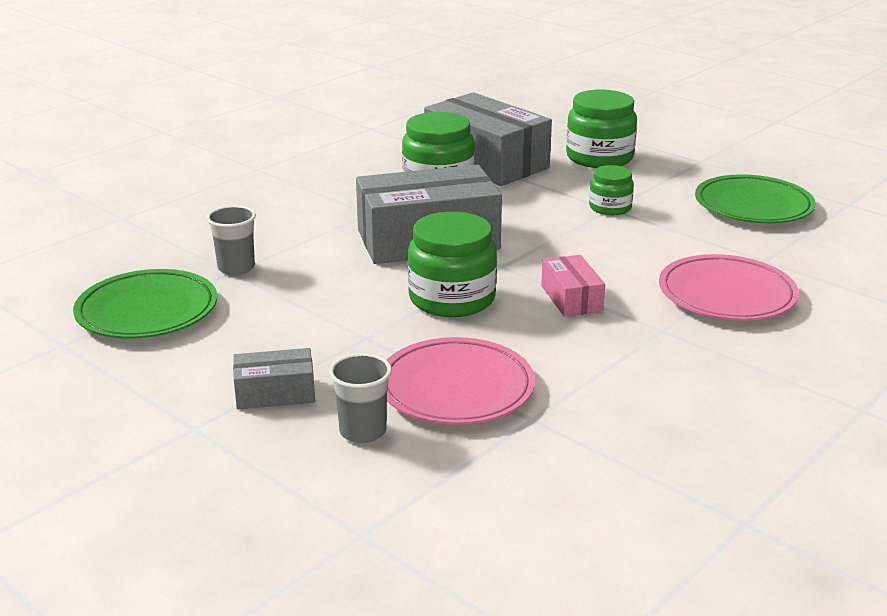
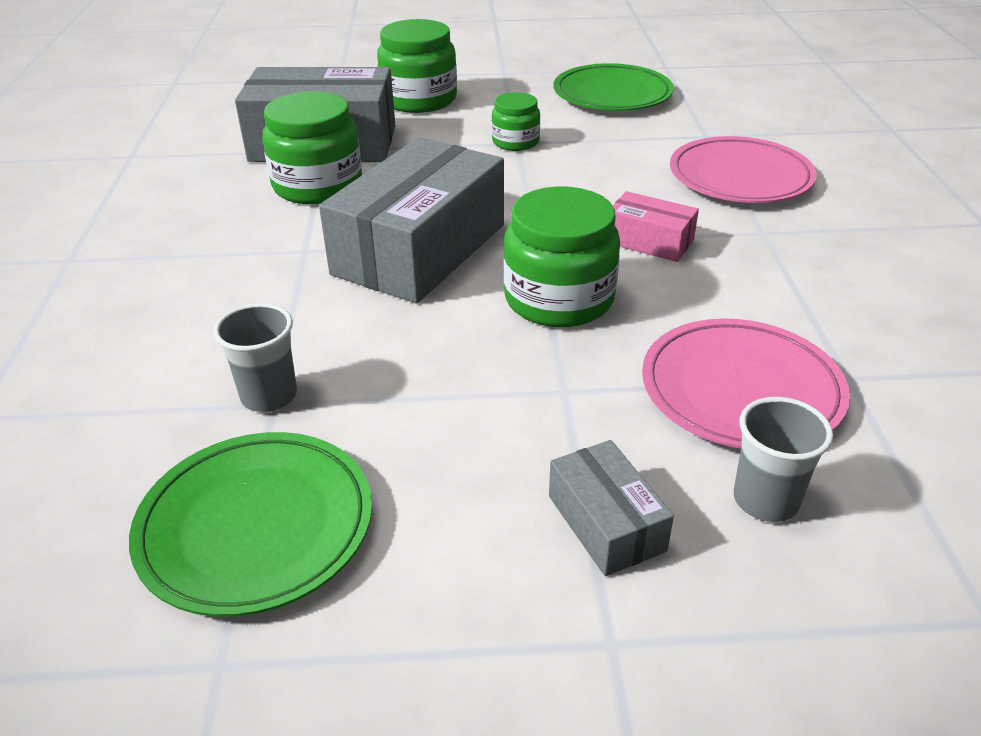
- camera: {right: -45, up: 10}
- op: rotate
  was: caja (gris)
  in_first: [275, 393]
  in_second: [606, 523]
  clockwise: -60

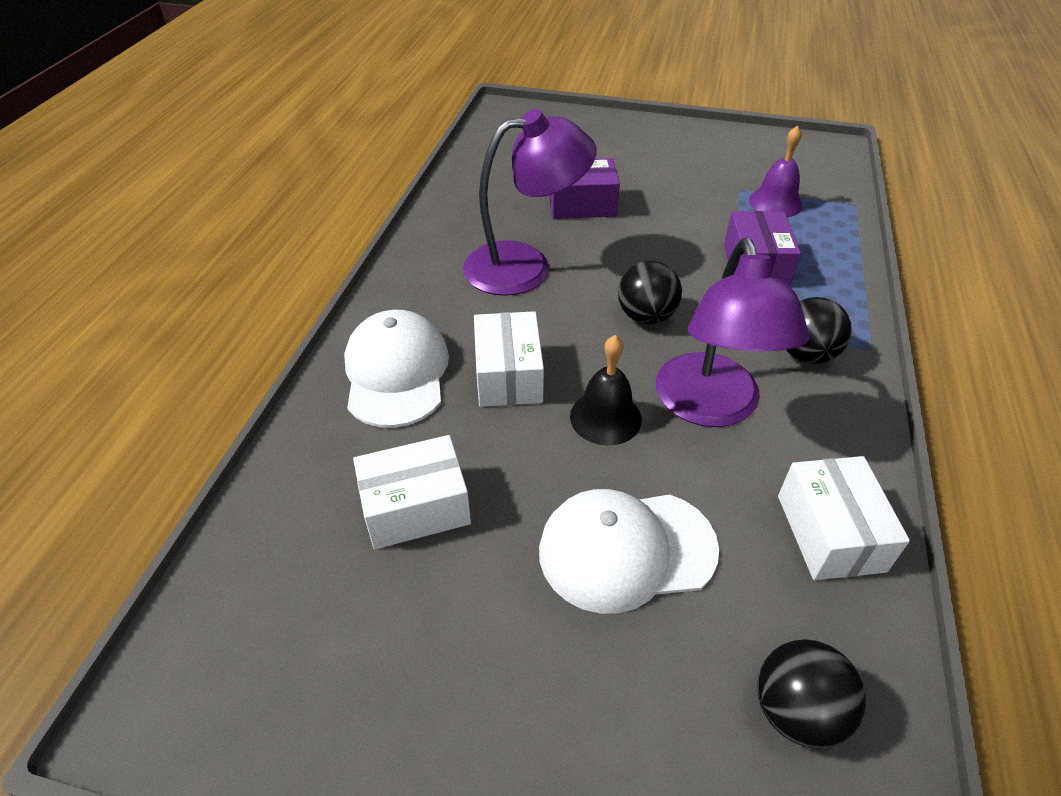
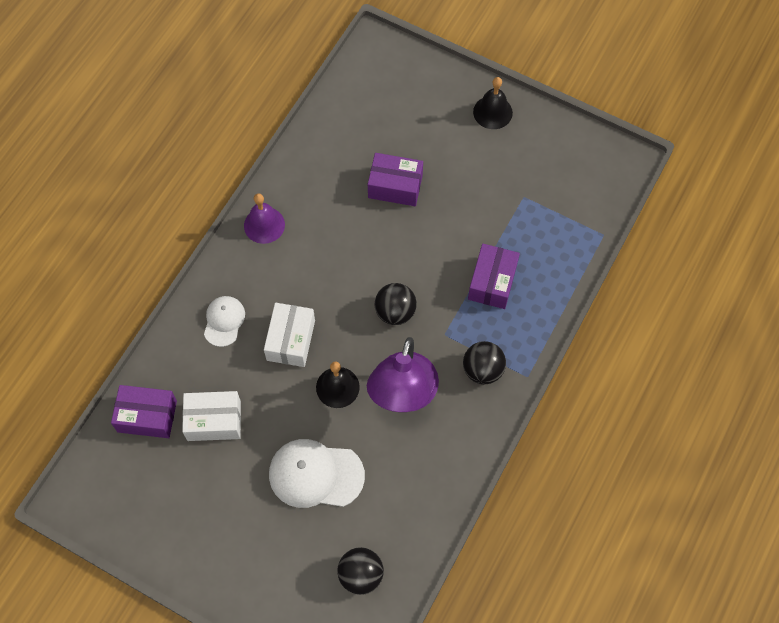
- camera: {right: 15, up: 20}
- op: delete
  was: lámpara (morado)
  in_first: [525, 266]
- op: move
  was: campana (morado)
  in_first: [775, 203]
  in_second: [264, 225]
- op: resize
  was: gorra (blanco)
  in_first: [396, 372]
  in_second: [224, 321]
  ratio: 0.59
- op: delete
  was: caja (blanco)
  in_first: [830, 532]
- op: insert
  now: campana (negro)
  in_second: [492, 112]
- op: insert
  now: caja (morado)
  in_second: [147, 416]

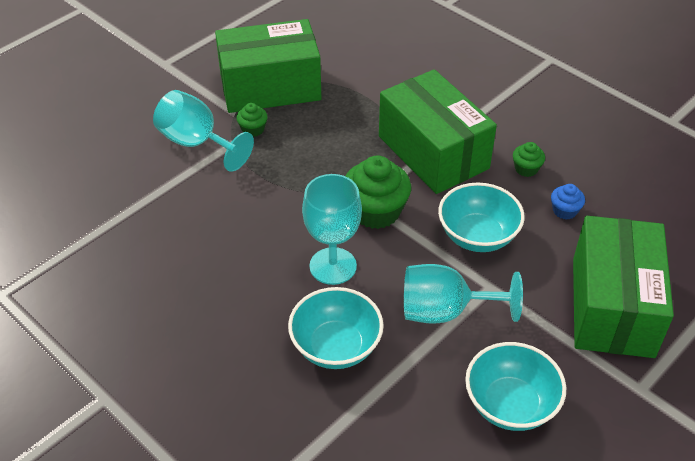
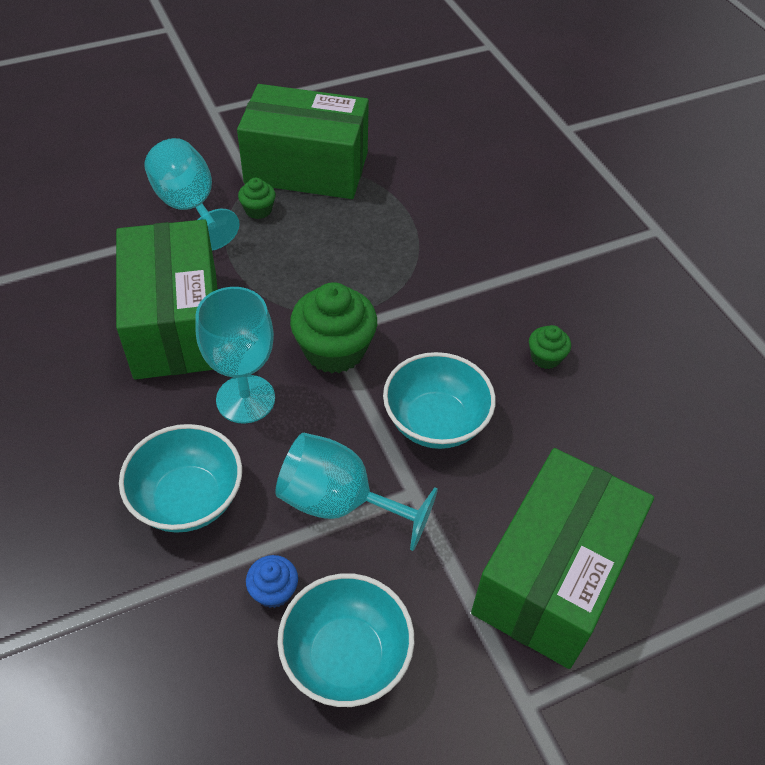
- camera: {right: 20, up: 5}
- op: move
  was: caja (verde)
  in_first: [433, 152]
  in_second: [176, 324]
- op: move
  was: magdalena (azul)
  in_first: [564, 211]
  in_second: [274, 591]

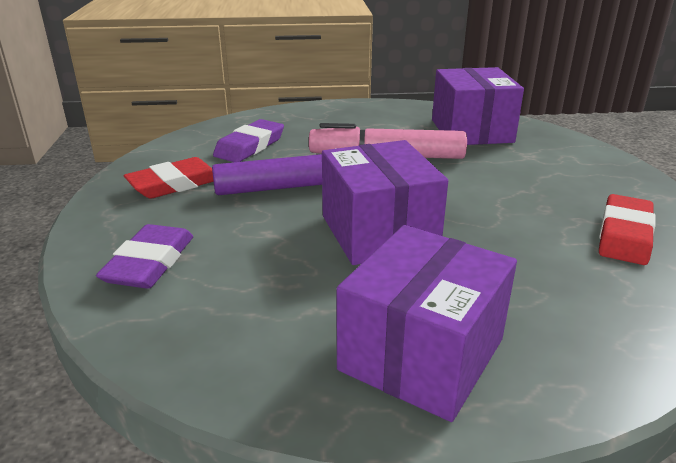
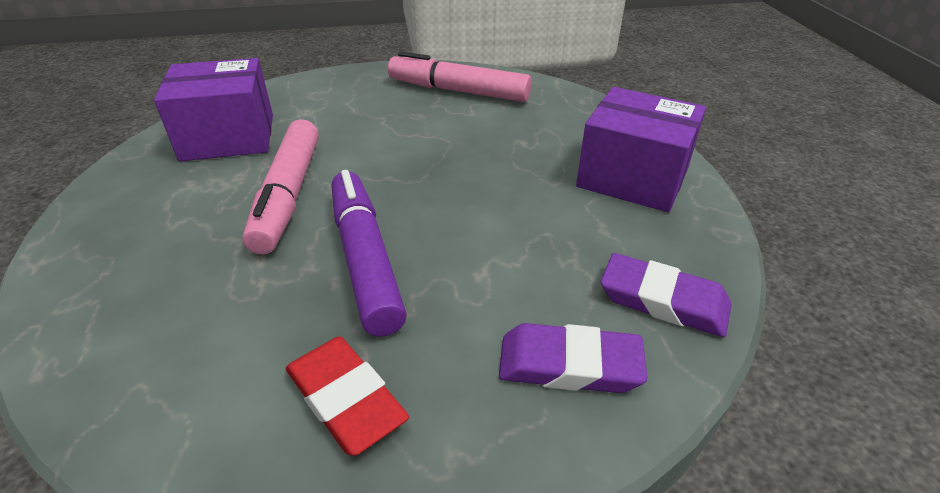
- camera: {right: -95, up: 10}
- op: move
  was: goma de borrar (morado)
  in_first: [250, 146]
  in_second: [663, 301]
- op: delete
  was: caja (morado)
  in_first: [379, 232]
- op: replace
  was: goma de borrar (rojo)
  now: rotulador (rosa)
  in_first: [624, 235]
  in_second: [458, 91]

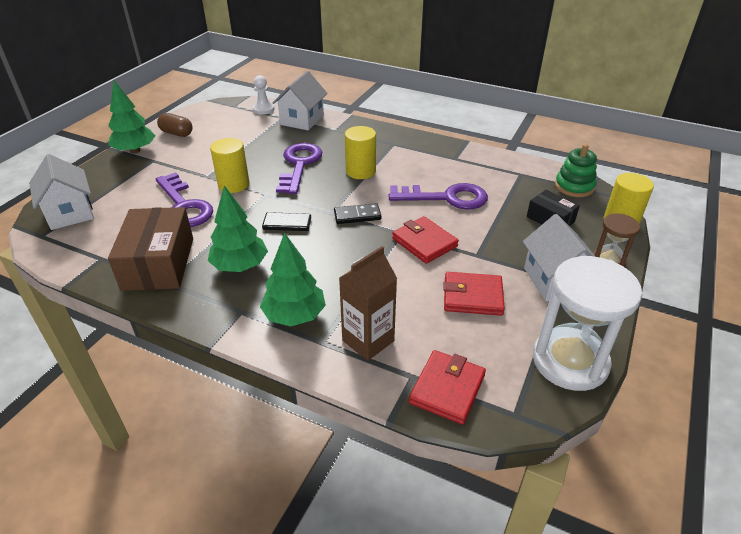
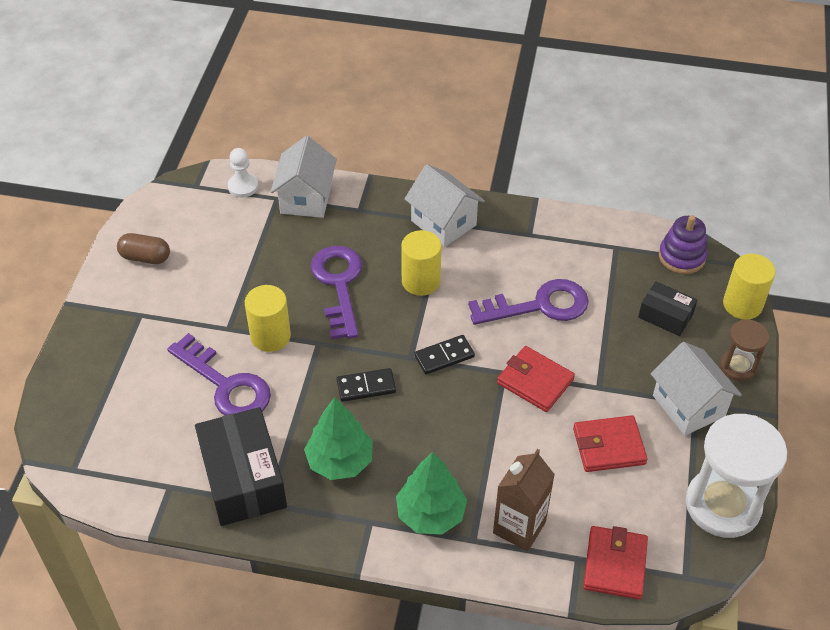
- camera: {right: -15, up: 10}
- op: delete
  was: árbol (verde)
  in_first: [135, 150]
- op: recolor
  was: juguete apilable (verde)
  now: juguete apilable (morado)
  in_first: [574, 186]
  in_second: [681, 256]
- op: move
  was: casa (blanco)
  in_first: [70, 213]
  in_second: [443, 223]
- op: recolor
  was: caja (marrón)
  now: caja (negro)
  in_first: [158, 263]
  in_second: [243, 478]

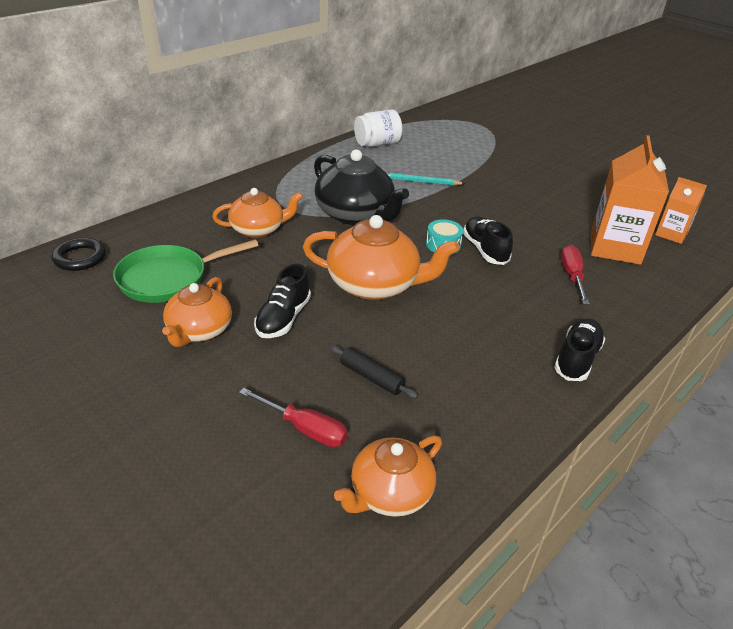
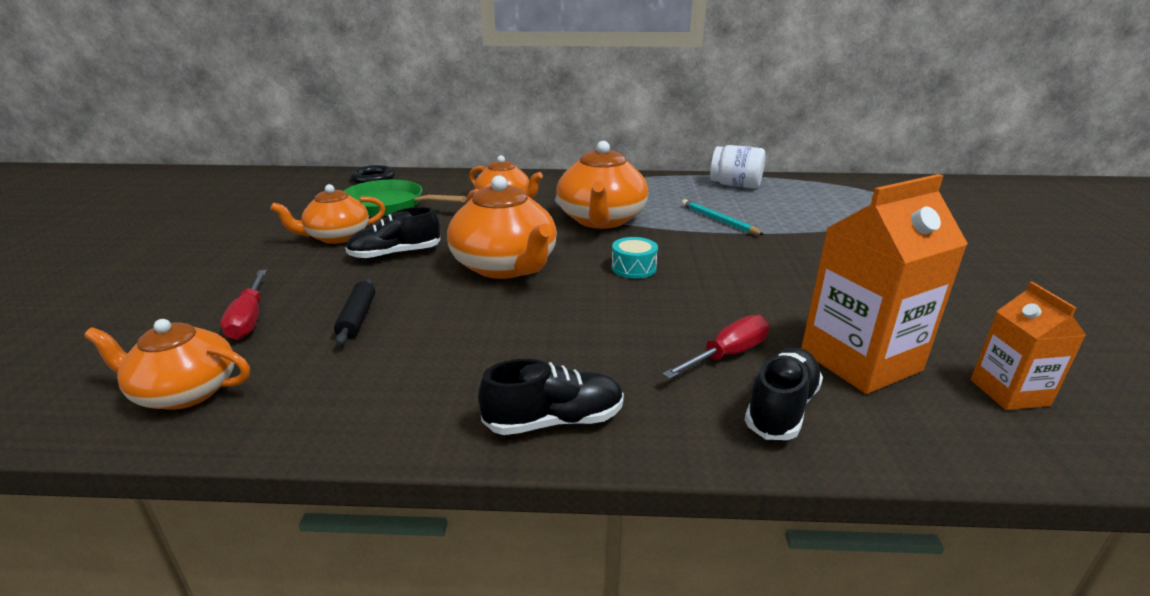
- camera: {right: 50, up: -10}
- op: recolor
  was: tetera (negro)
  now: tetera (naranja)
  in_first: [355, 214]
  in_second: [601, 220]
- op: move
  was: zapato (negro)
  in_first: [485, 250]
  in_second: [781, 408]

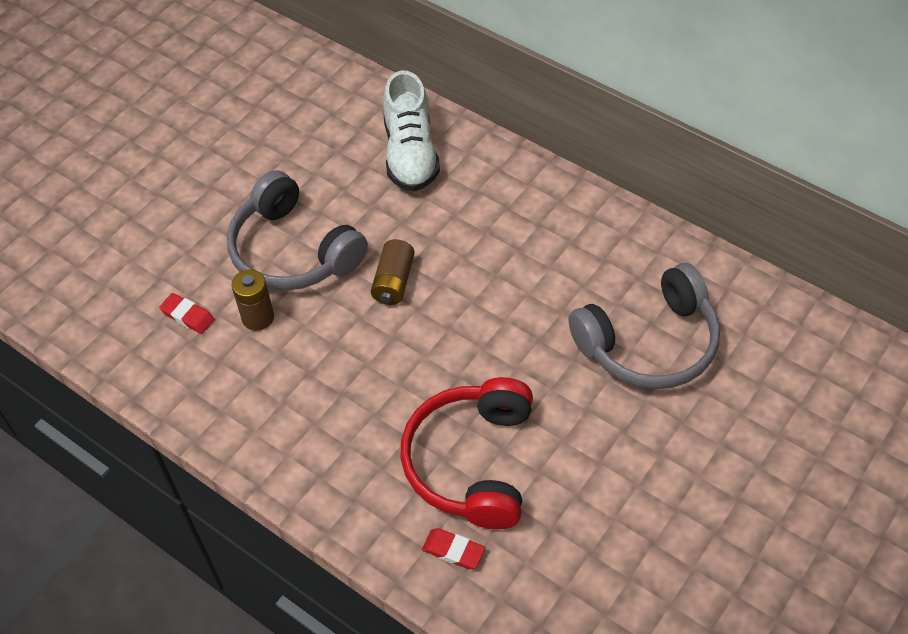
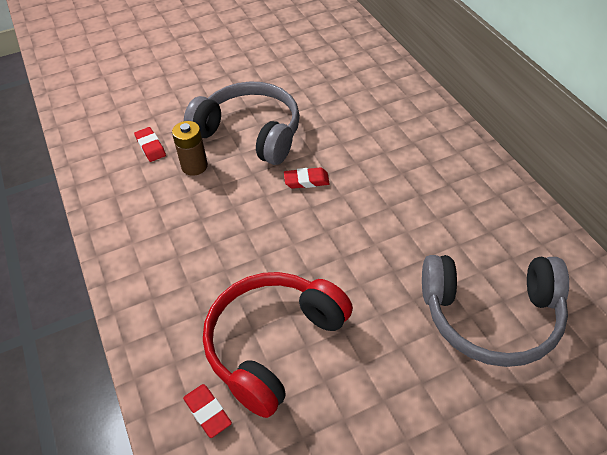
- camera: {right: 30, up: -5}
- op: delete
  was: zapato (blanco)
  in_first: [410, 154]
- op: rotate
  was: auriculares (gris)
  in_first: [293, 251]
  in_second: [250, 133]
  clockwise: 135
- op: replace
  was: pila (marrón)
  now: goma de borrar (rojo)
  in_first: [393, 282]
  in_second: [306, 180]

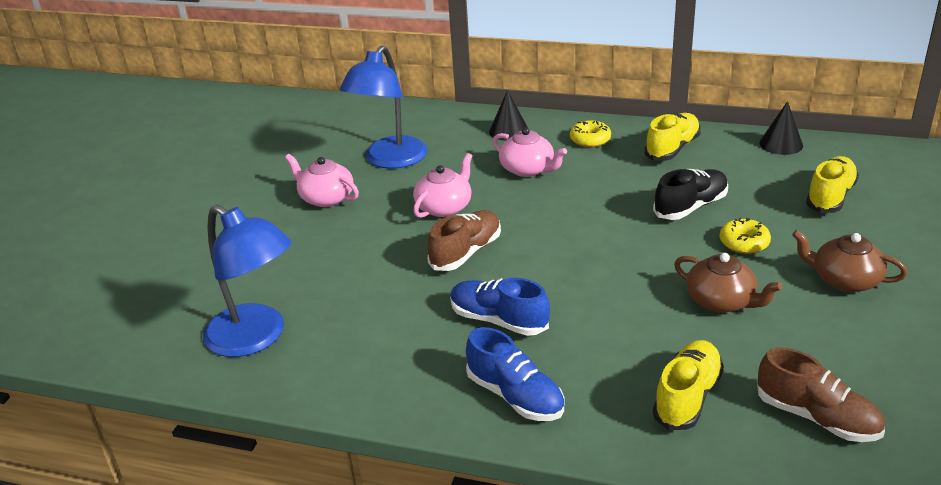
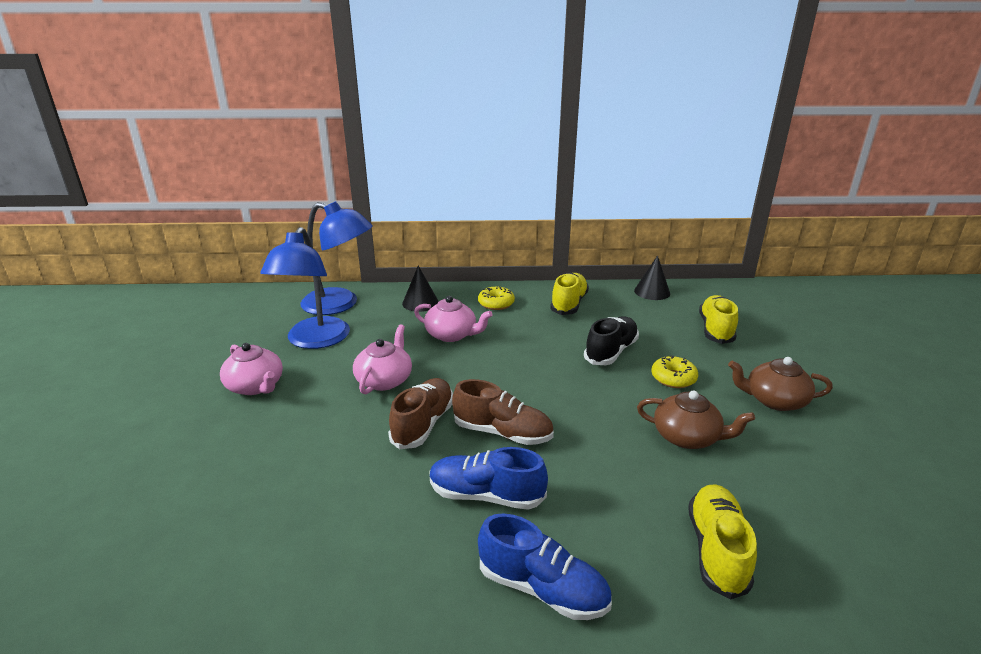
- camera: {right: -20, up: -5}
- op: rotate
  was: tetera (rosa)
  in_first: [326, 198]
  in_second: [255, 386]
  clockwise: -150
- op: move
  was: lámpara (azul)
  in_first: [256, 338]
  in_second: [340, 304]
- op: move
  was: zapato (marrón)
  in_first: [817, 417]
  in_second: [502, 432]

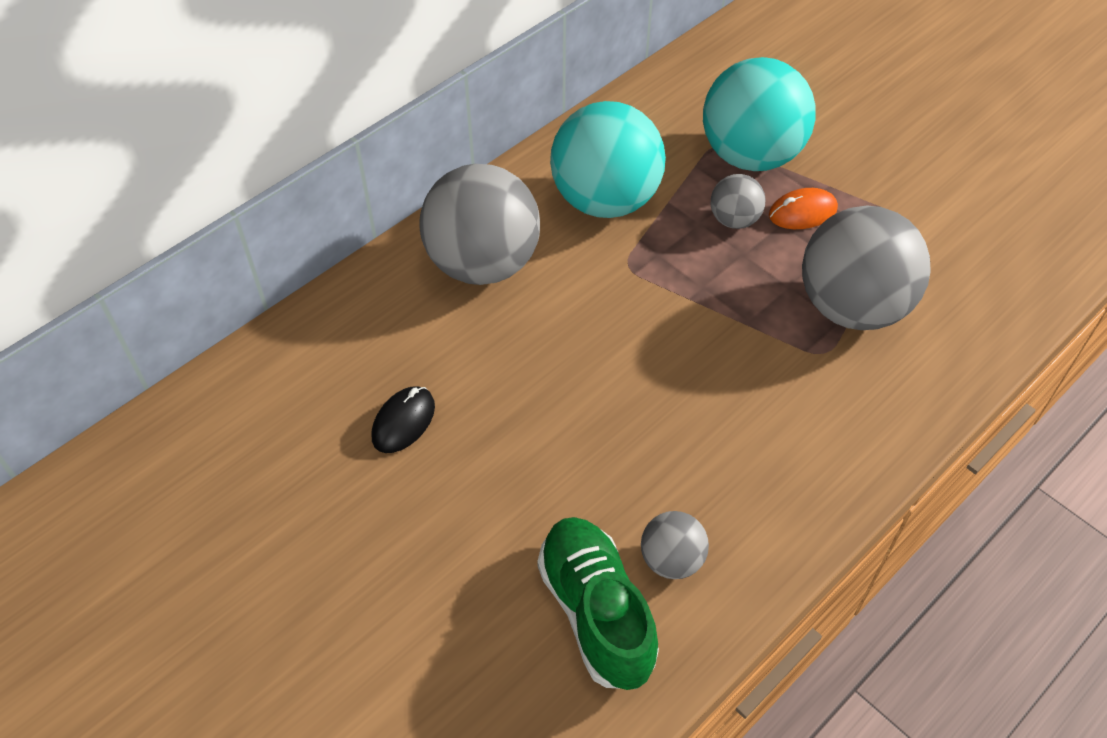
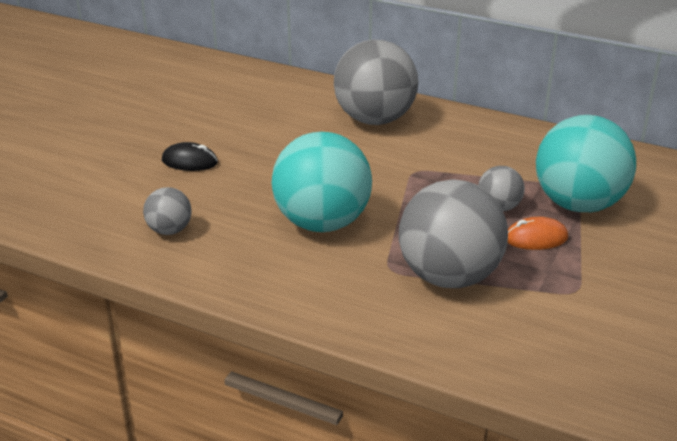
- camera: {right: 70, up: -20}
- op: move
  was: pelota (turquesa)
  in_first: [605, 200]
  in_second: [322, 223]
- op: rotate
  was: ratón (naranja)
  in_first: [802, 212]
  in_second: [536, 238]
  clockwise: -60
- op: move
  was: ratón (negro)
  in_first: [403, 422]
  in_second: [189, 161]
- op: delete
  was: zapato (verde)
  in_first: [596, 612]

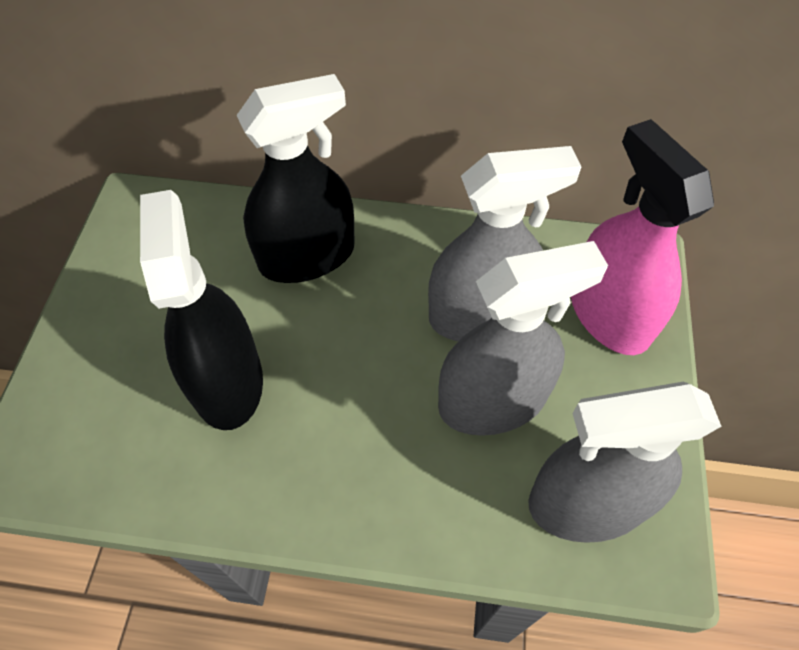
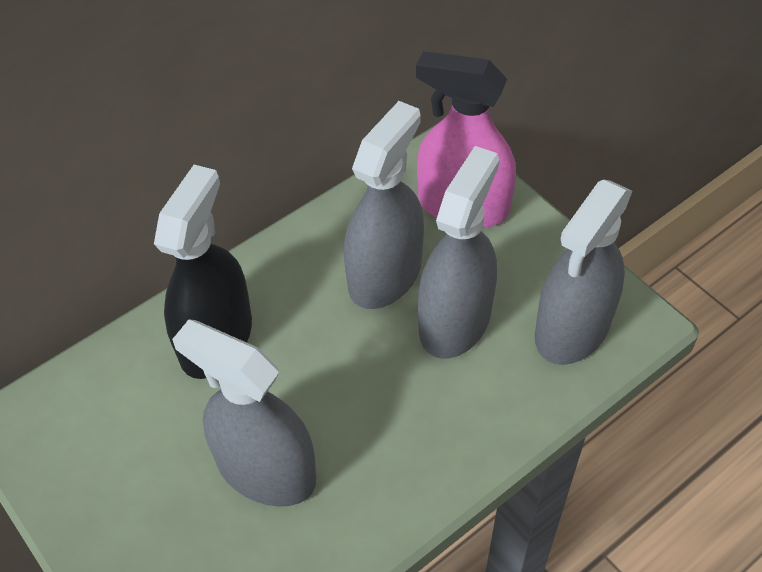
- camera: {right: -45, up: -5}
- op: recolor
  was: pulverizador (negro)
  now: pulverizador (gris)
  in_first: [227, 381]
  in_second: [266, 470]

